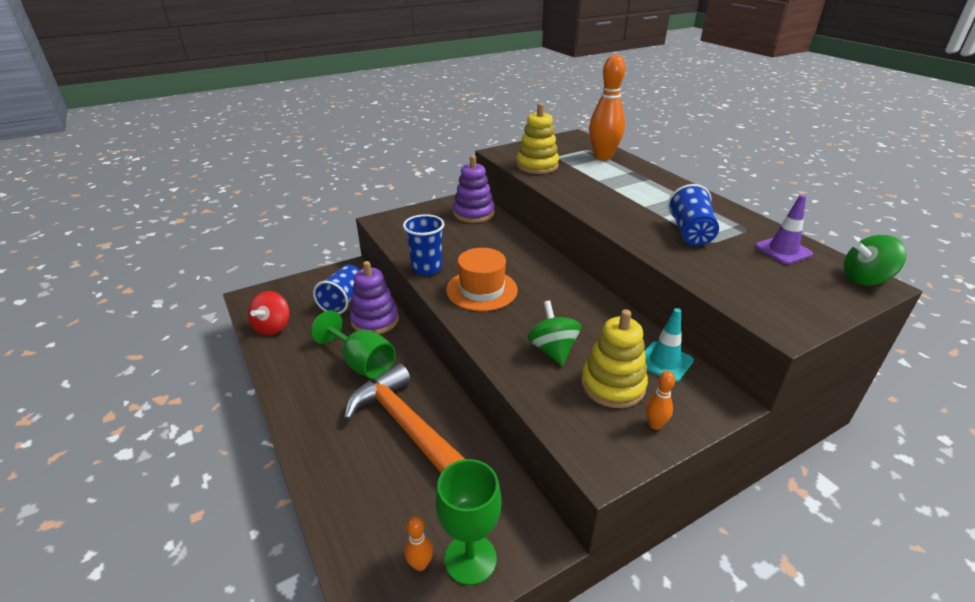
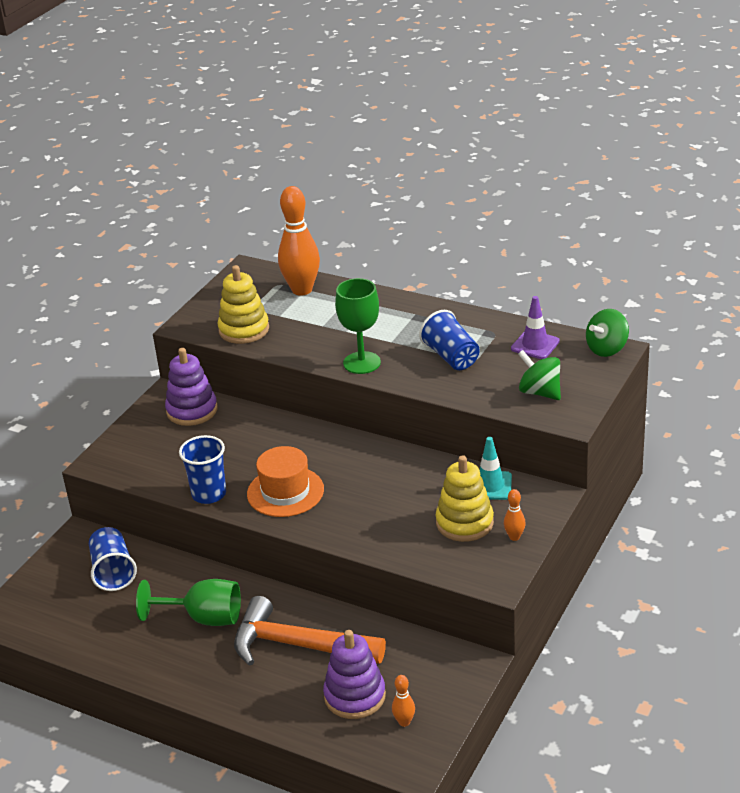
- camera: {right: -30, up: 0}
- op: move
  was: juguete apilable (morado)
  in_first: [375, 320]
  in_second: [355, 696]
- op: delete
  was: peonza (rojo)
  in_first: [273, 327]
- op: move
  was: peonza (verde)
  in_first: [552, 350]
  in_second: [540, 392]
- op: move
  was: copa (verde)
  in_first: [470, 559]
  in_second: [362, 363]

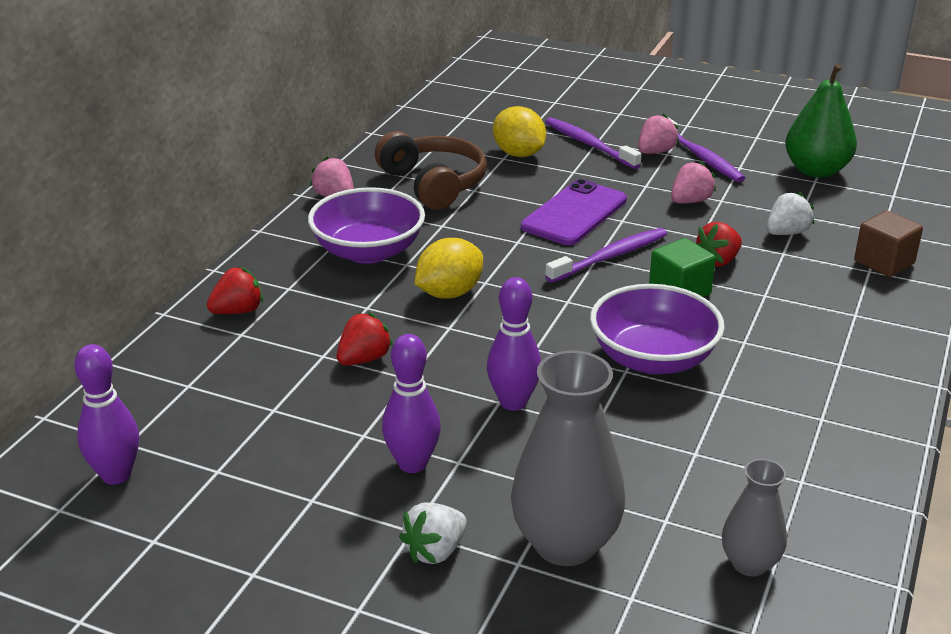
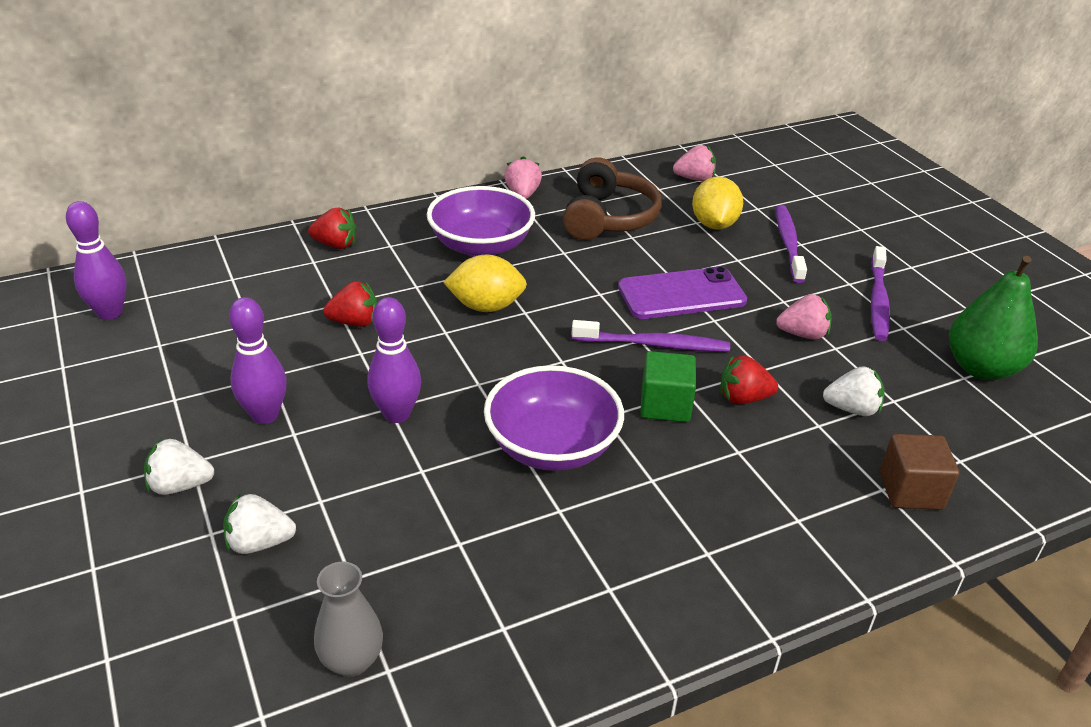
- camera: {right: 40, up: 5}
- op: move
  was: fresa (rosa)
  in_first: [655, 152]
  in_second: [694, 179]
- op: replace
  was: florero (gris)
  now: fresa (blanco)
  in_first: [565, 544]
  in_second: [259, 543]

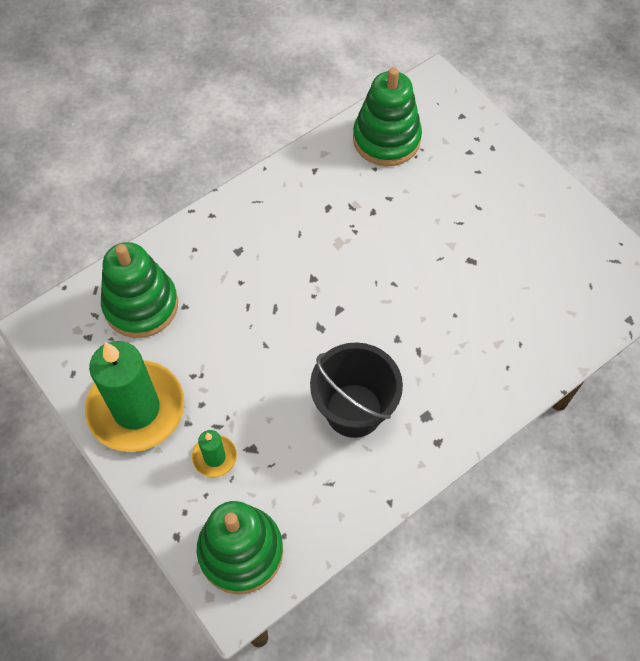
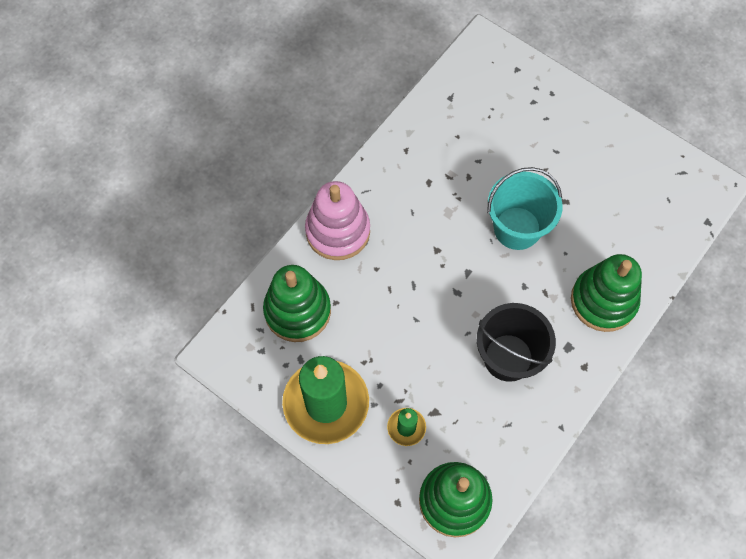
- camera: {right: -15, up: 5}
- op: move
  was: juguete apilable (verde)
  in_first: [386, 139]
  in_second: [603, 301]
- op: insert
  now: balde (turquesa)
  in_second: [517, 228]
- op: insert
  now: juguete apilable (rosa)
  in_second: [338, 231]

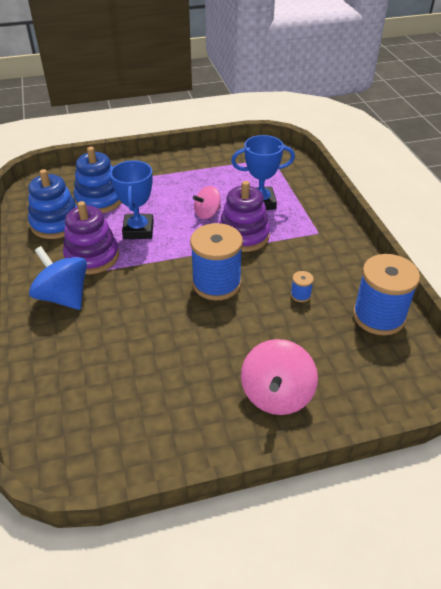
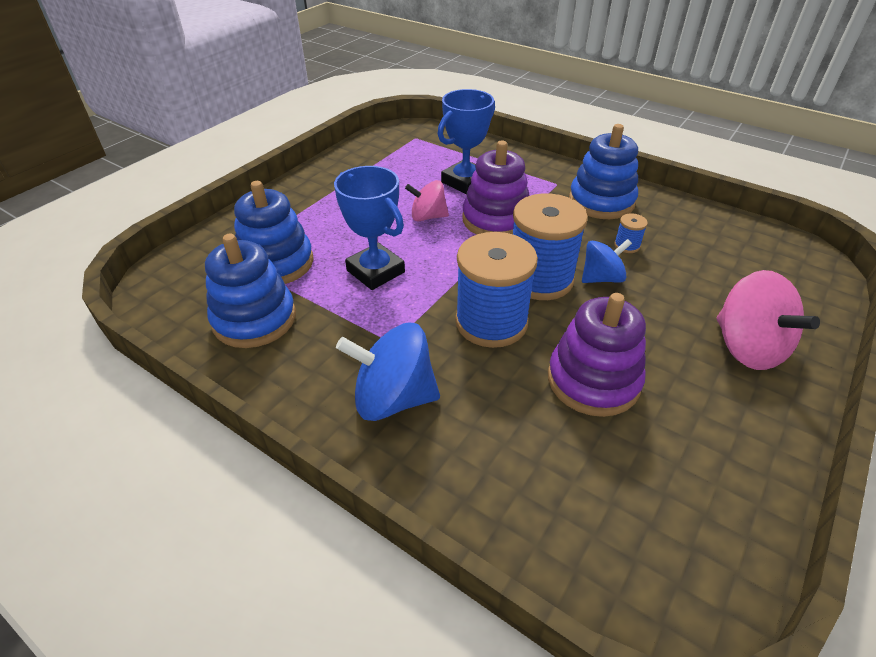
- camera: {right: -40, up: 0}
- op: rotate
  was: peonza (rosa)
  in_first: [207, 213]
  in_second: [428, 217]
  clockwise: 75
- op: move
  was: juguete apilable (morado)
  in_first: [92, 257]
  in_second: [593, 380]
- op: move
  was: carrete (azul)
  in_first: [378, 316]
  in_second: [491, 322]
- op: insert
  now: juguete apilable (azul)
  in_second: [601, 201]
- op: insert
  now: peonza (azul)
  in_second: [601, 278]

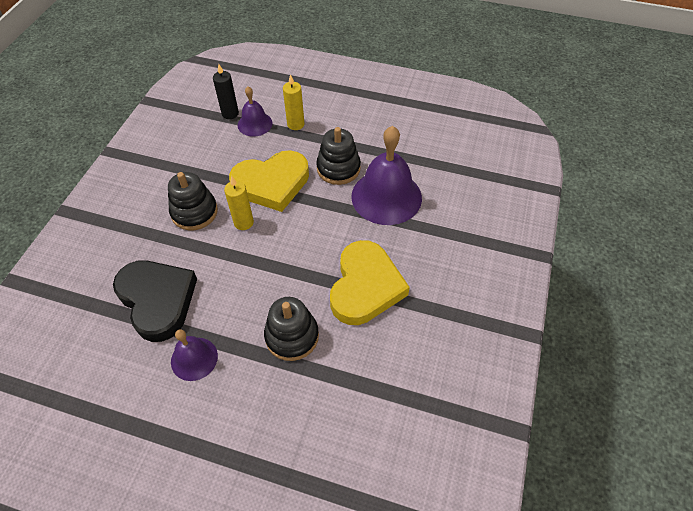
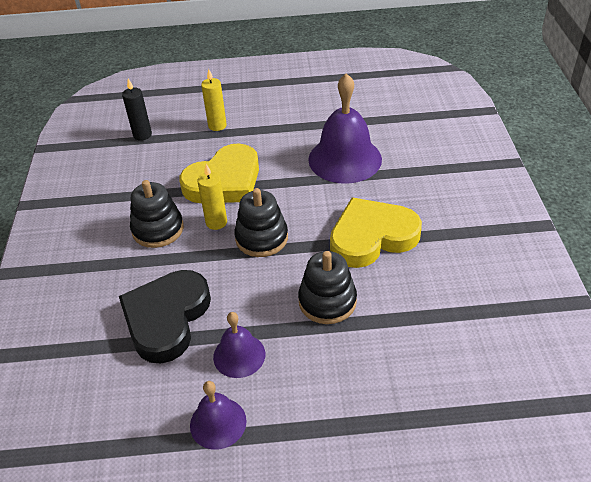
- camera: {right: -20, up: -10}
- op: move
  was: campana (morado)
  in_first: [255, 124]
  in_second: [218, 423]
- op: move
  was: juguete apilable (negro)
  in_first: [338, 168]
  in_second: [261, 238]
- op: rotate
  was: corazón (amarillo)
  in_first: [365, 286]
  in_second: [372, 237]
  clockwise: -105
- op: rotate
  was: corazón (negro)
  in_first: [157, 300]
  in_second: [166, 318]
  clockwise: -105

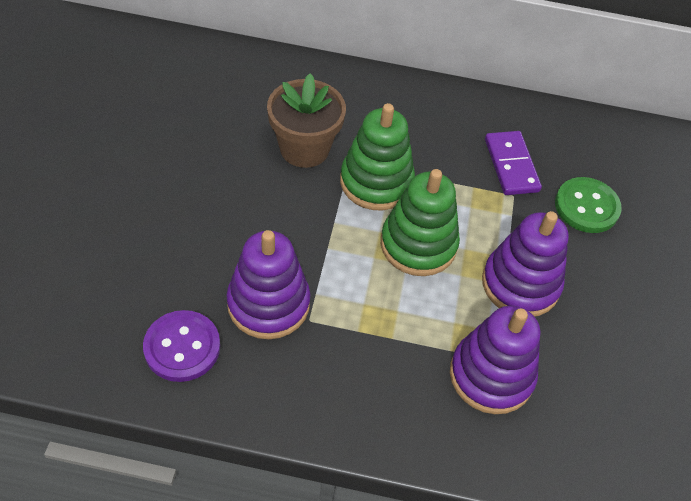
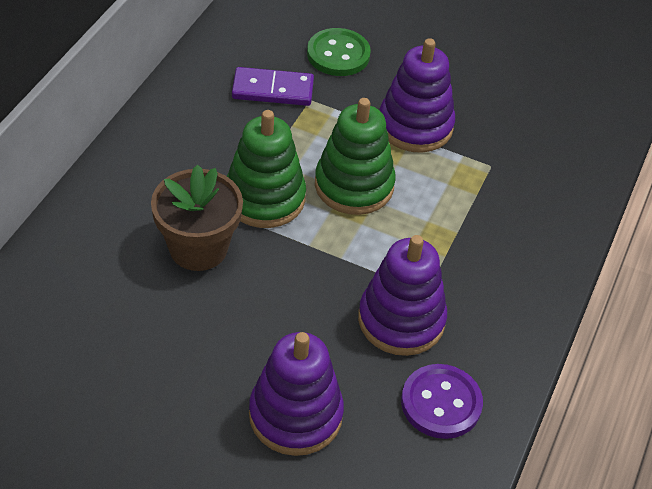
- camera: {right: -75, up: -5}
- op: move
  was: juguete apilable (morado)
  in_first: [491, 375]
  in_second: [295, 415]

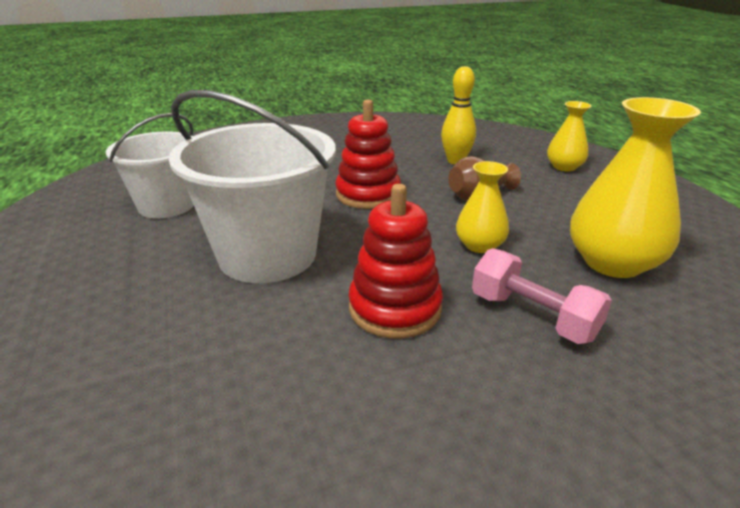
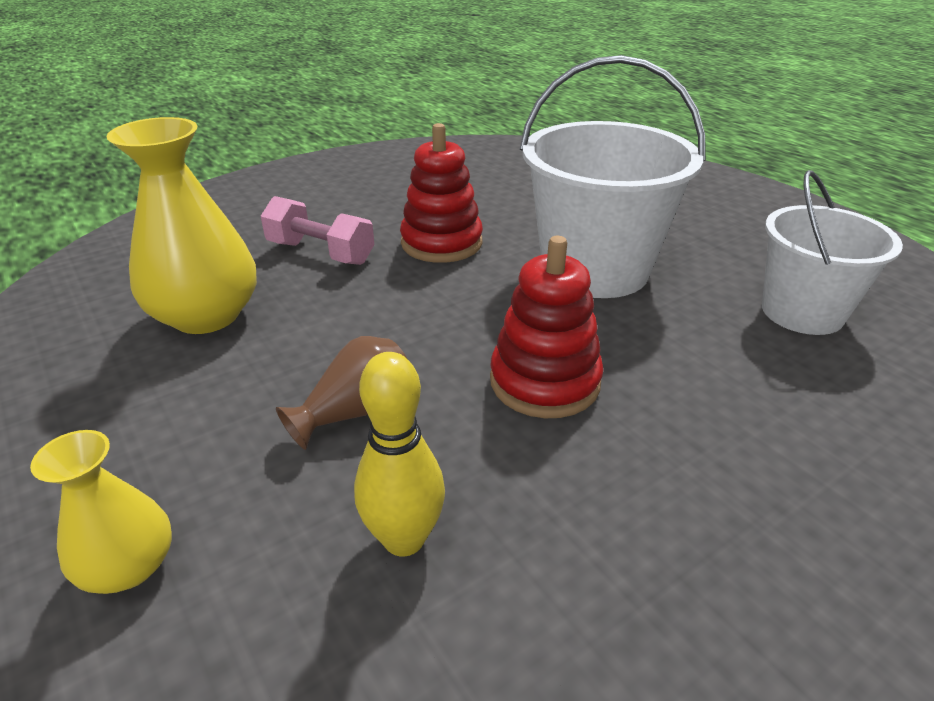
- camera: {right: 165, up: 5}
- op: delete
  was: florero (amarillo)
  in_first: [479, 245]

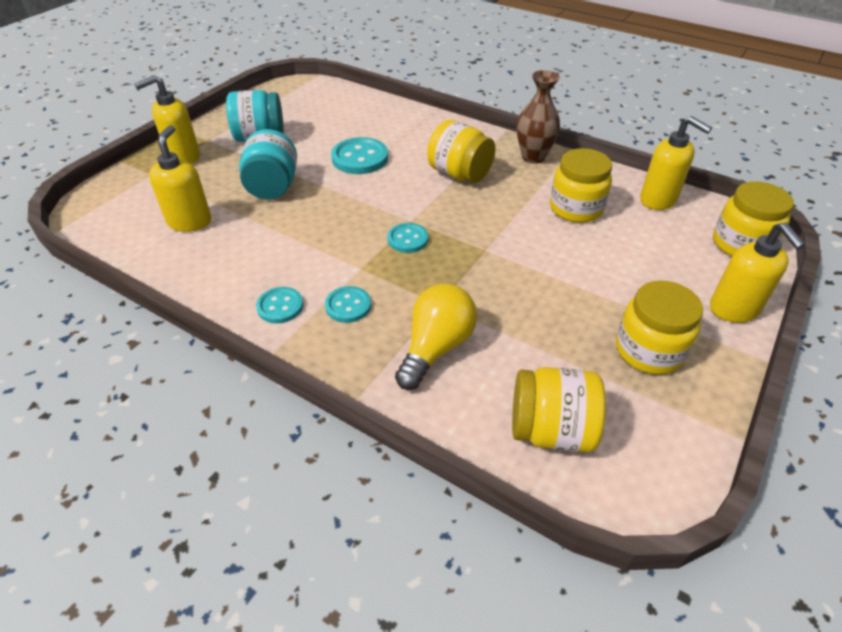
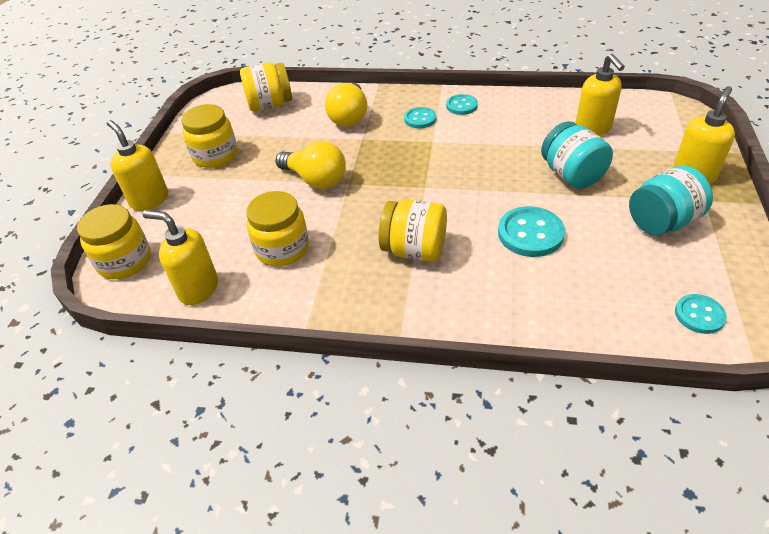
- camera: {right: 160, up: 0}
- op: delete
  was: florero (marrón)
  in_first: [533, 157]
- op: move
  was: botón (turquesa)
  in_first: [408, 239]
  in_second: [699, 315]
- op: insert
  now: bombilla (amarillo)
  in_second: [316, 180]

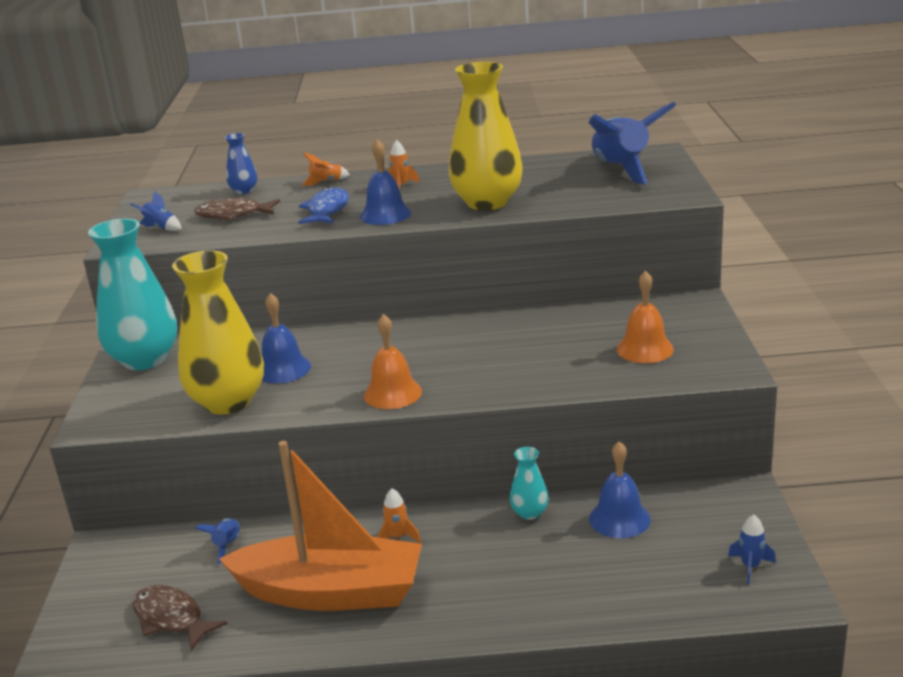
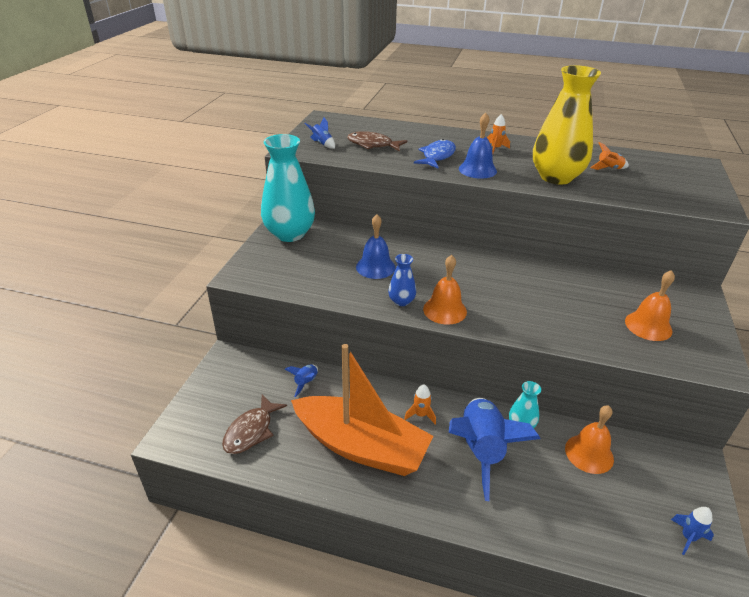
- camera: {right: 15, up: 10}
- op: move
  was: cohete (azul)
  in_first: [621, 170]
  in_second: [481, 450]
- op: move
  was: florero (azul)
  in_first: [244, 191]
  in_second: [401, 301]
- op: move
  was: cohete (naranja)
  in_first: [326, 182]
  in_second: [609, 169]
- op: delete
  was: florero (amarillo)
  in_first: [228, 402]
- op: recolor
  was: campana (azul)
  now: campana (naranja)
  in_first: [619, 519]
  in_second: [589, 453]
- op: rotate
  was: pez (marrón)
  in_first: [172, 618]
  in_second: [251, 431]
  clockwise: -120

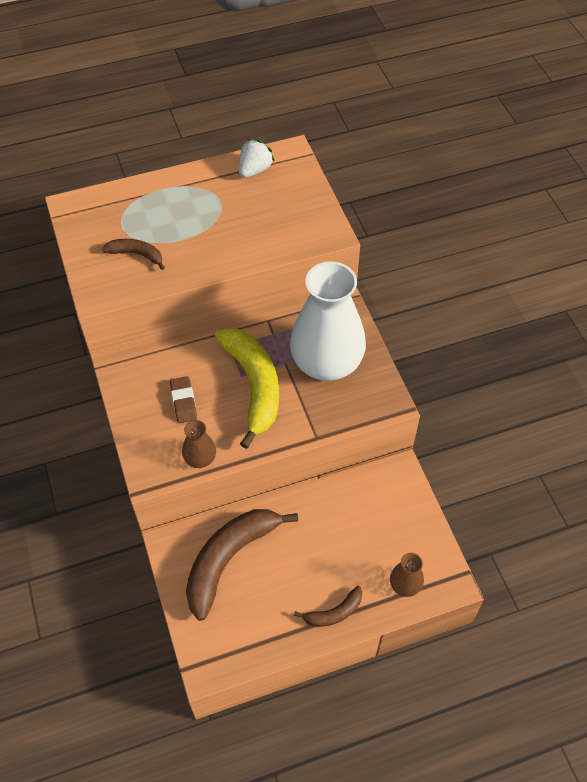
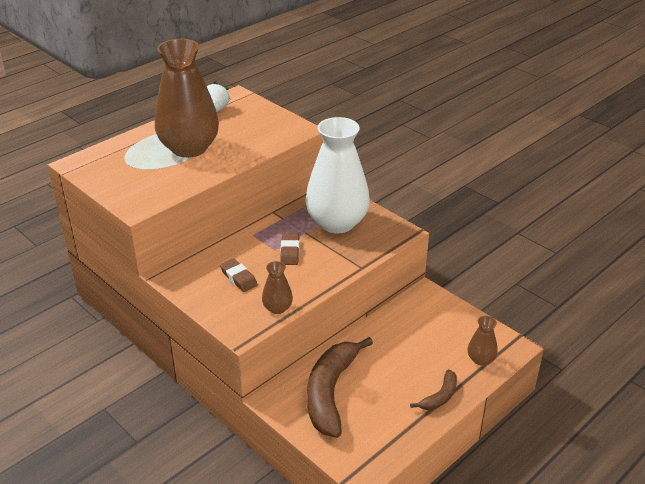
- camera: {right: -25, up: -20}
- op: delete
  was: plátano (marrón)
  in_first: [137, 254]
- op: replace
  was: plátano (amarillo)
  now: goma de borrar (marrón)
  in_first: [254, 386]
  in_second: [290, 252]
- op: insert
  now: florero (marrón)
  in_second: [189, 148]

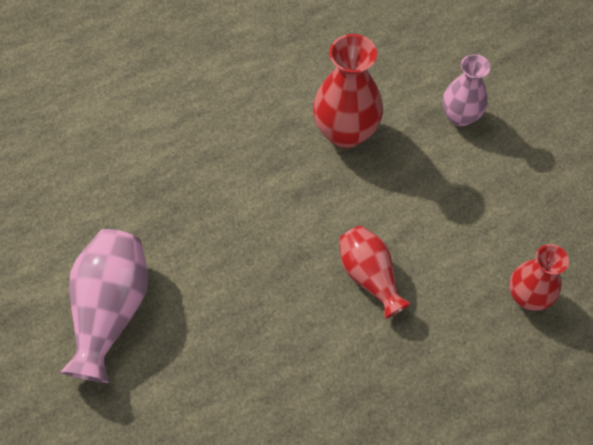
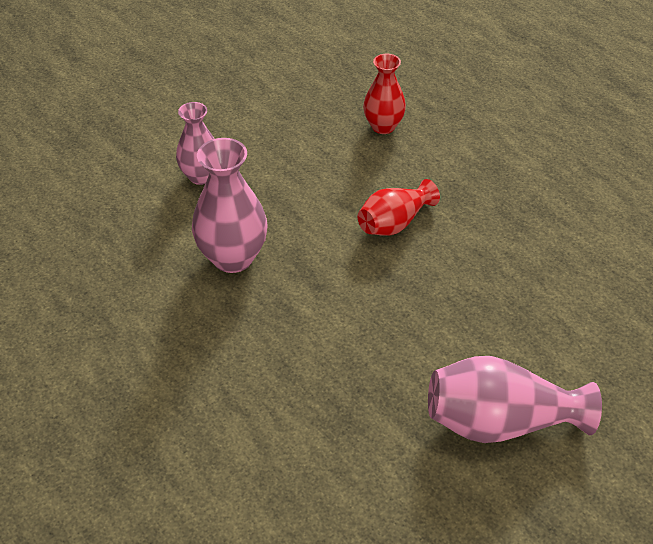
- camera: {right: -100, up: -15}
- op: recolor
  was: florero (rojo)
  now: florero (rosa)
  in_first: [345, 132]
  in_second: [233, 258]

